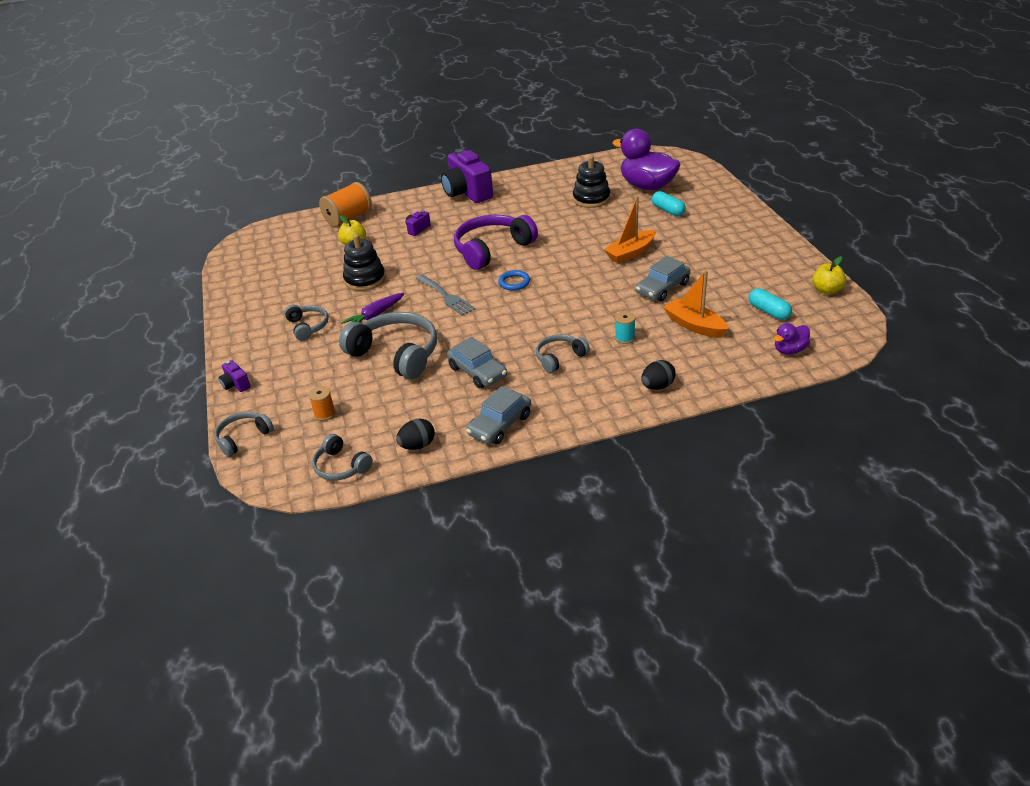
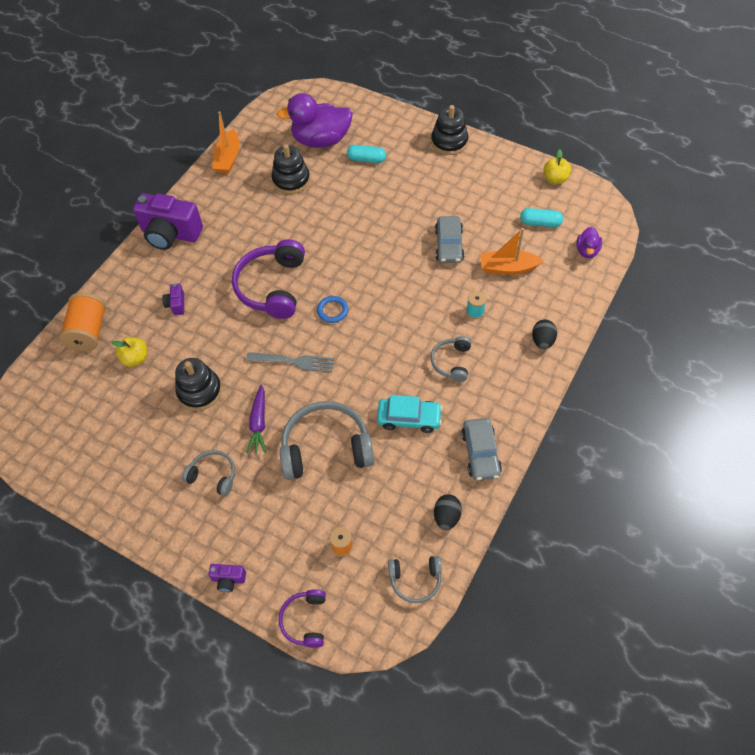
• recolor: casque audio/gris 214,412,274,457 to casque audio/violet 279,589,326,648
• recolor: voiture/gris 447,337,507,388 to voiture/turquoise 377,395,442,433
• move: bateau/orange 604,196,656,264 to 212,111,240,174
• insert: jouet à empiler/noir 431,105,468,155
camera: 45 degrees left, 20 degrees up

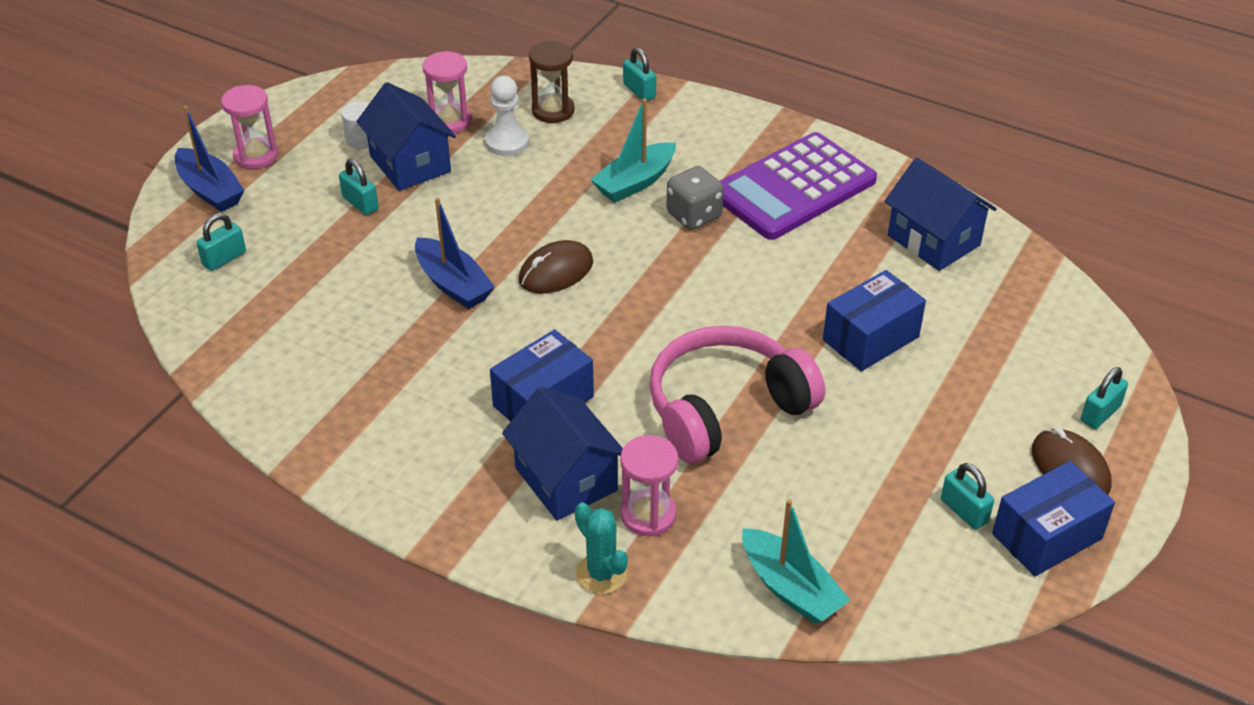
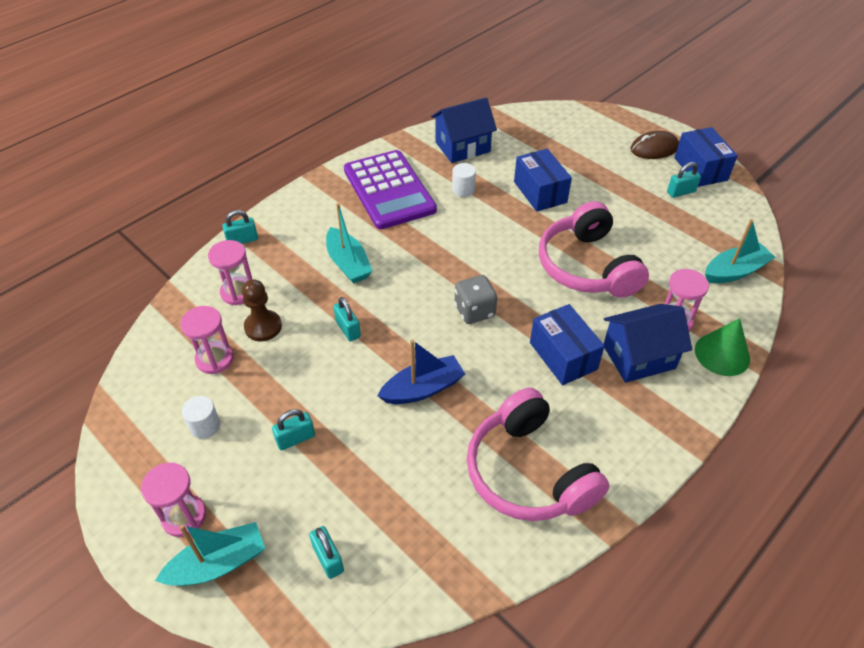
• recolor: bateau/bleu 175,106,245,212 to bateau/turquoise 155,522,265,586
• delete: maison/bleu 356,82,456,191
• recolor: pion/blanc 485,76,529,156 to pion/marron 242,279,282,341
• delete: souris/marron 519,240,593,294
• recolor: sablier/marron 529,41,575,123 to sablier/rose 208,240,252,305
• replace: cactus/turquoise 575,502,628,594 to cône/vert 695,318,750,376
• move: dé/gris 666,166,724,230 to 454,275,497,324
• move: cadenas/turquoise 1081,367,1128,429 to 333,297,361,341
• insert: cylindre/blanc 452,163,476,197
• insert: casque audio/rose 467,388,609,521
camera: 75 degrees left, 5 degrees up

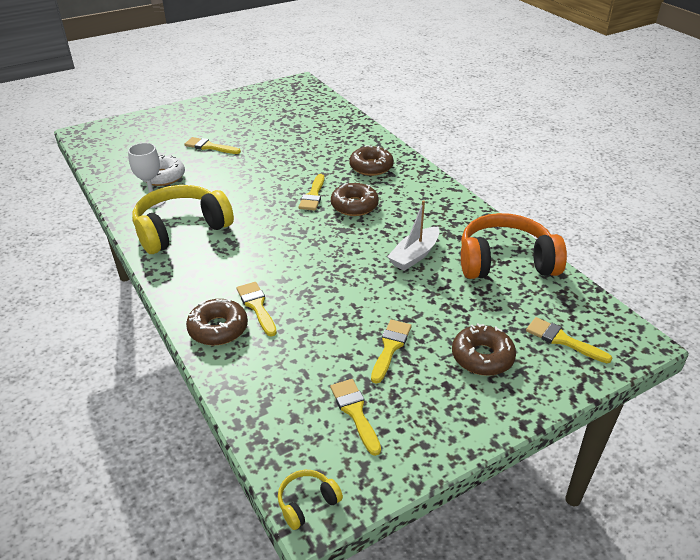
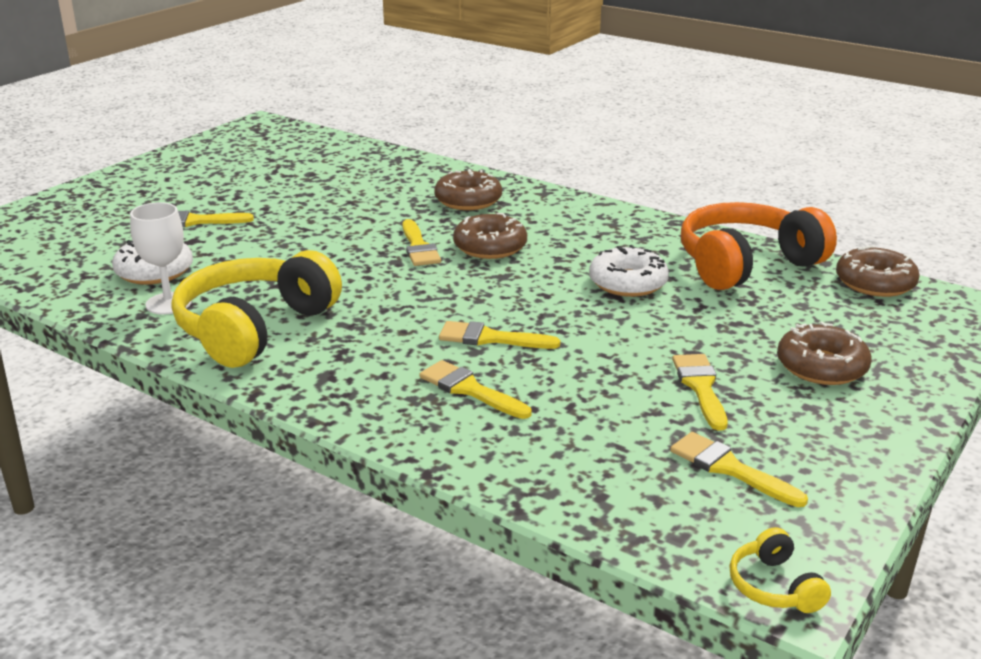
• move: beignet/marron 186,299,248,345 to 836,246,920,297
• rotate: casque audio/jaune 278,470,343,530 = 729,527,831,613 45 degrees counterclockwise
• replace: bateau/blanc 387,201,440,271 to beignet/blanc 589,245,669,297
• move: pinceau/jaune 526,317,612,363 to 439,321,561,349
camera: 25 degrees left, 10 degrees down

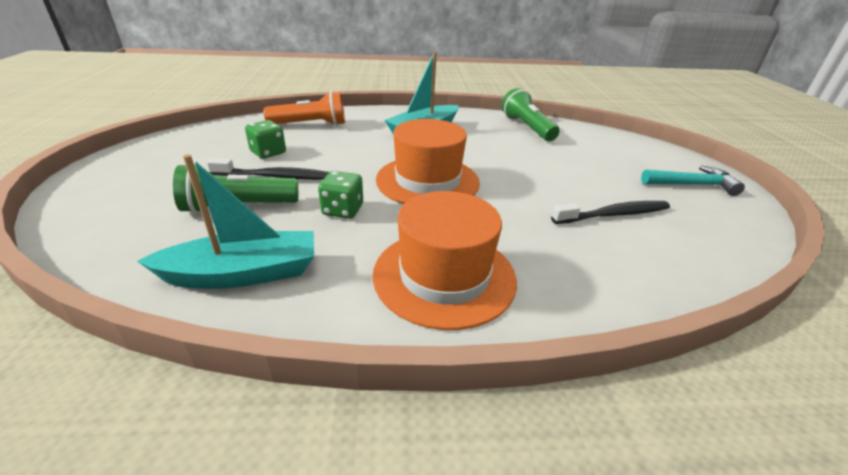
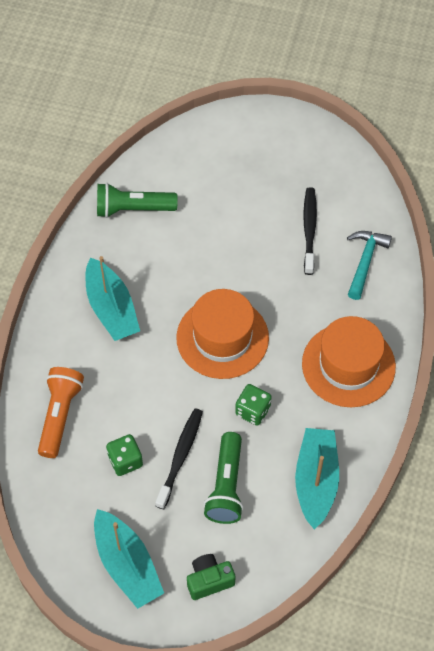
• move: marteau/turquoise 641,166,745,196 to 347,231,392,300
• insert: bateau/turquoise 94,509,164,609
• insert: appareil photo/vert 187,554,235,600
camera: 70 degrees left, 25 degrees up

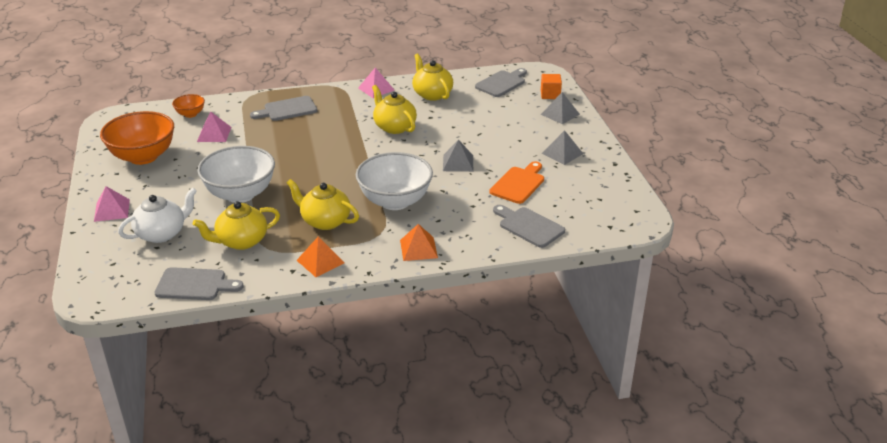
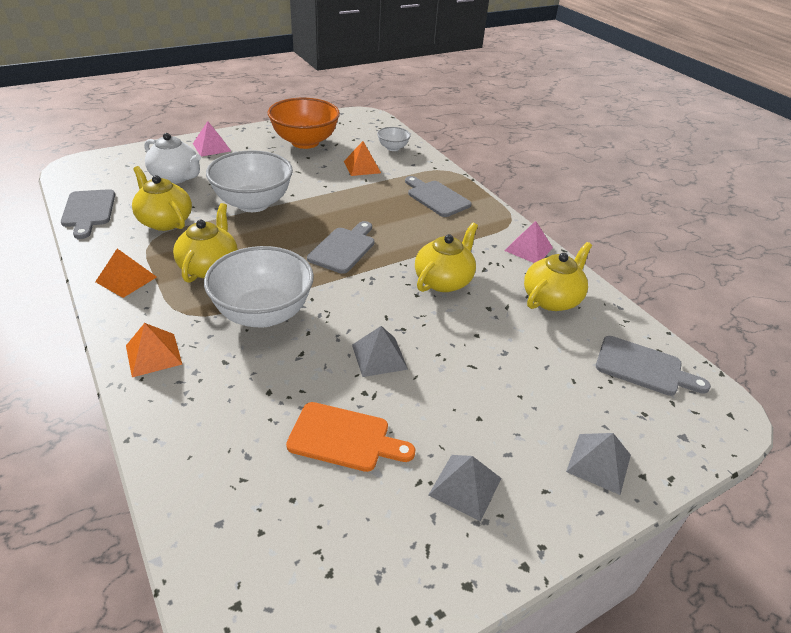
• recolor: bol/orange 172,94,205,118 to bol/blanc 377,127,411,151
• recolor: pyramide/rose 197,111,231,142 to pyramide/orange 344,141,381,176
• move: planche à découper/gris 493,205,565,248 to 307,221,374,274
• delete: cube/orange 541,74,562,99
camera: 70 degrees right, 5 degrees up

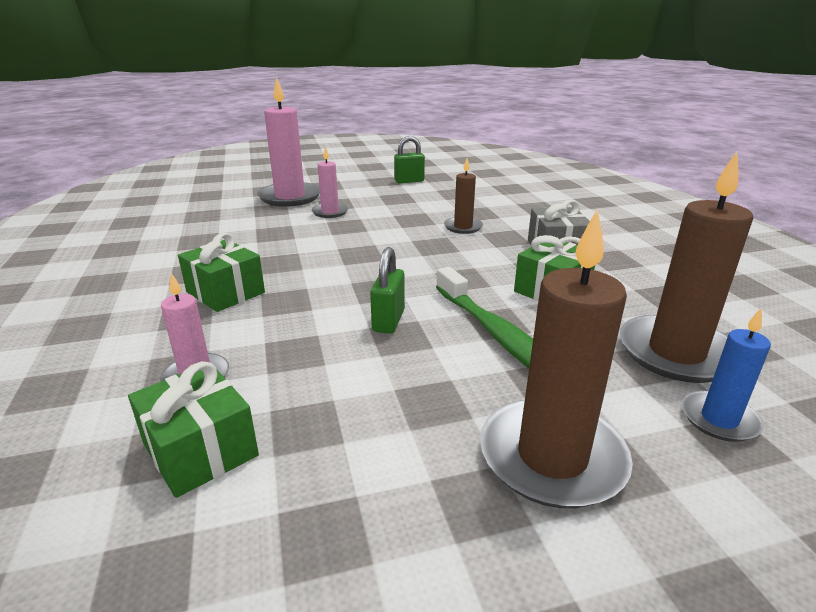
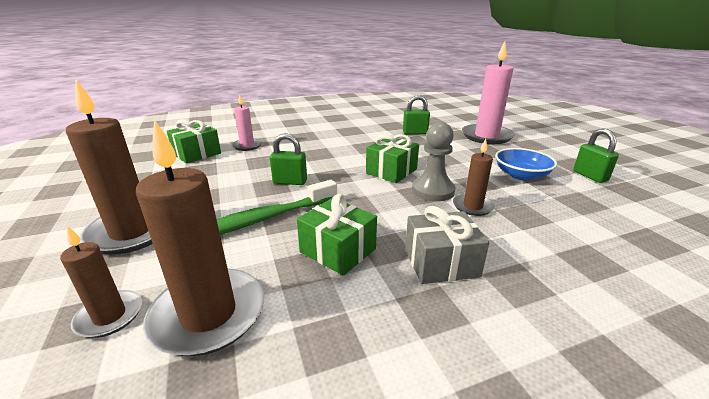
• move: cadeau/vert 178,232,265,312 to 366,134,419,183
• delete: bougie/rose 311,147,348,218
• recolor: bougie/bleu 682,308,771,442 to bougie/marron 60,226,142,338
• insert: cadenas/vert 403,95,430,134
• insert: pion/gris 412,122,455,201
• insert: bol/bleu 495,148,557,180
camera: 85 degrees right, 0 degrees up

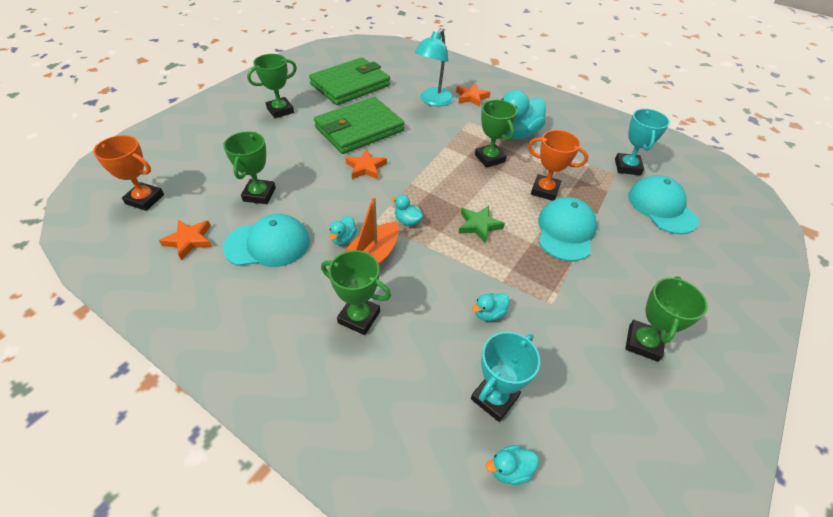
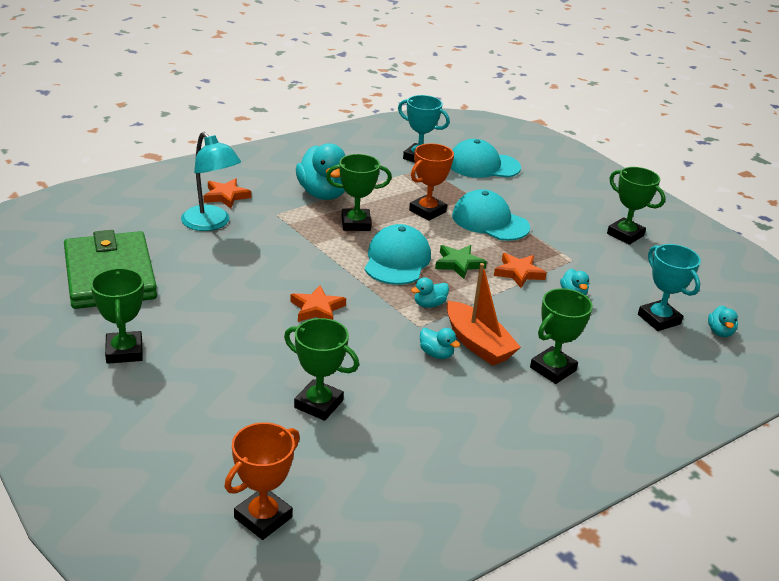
• move: étoile/orange 159,220,212,260 to 494,253,547,288
• move: casquette/turquoise 223,214,310,267 to 365,224,431,285
• delete: portefeuille/vert 314,97,404,154
camera: 70 degrees left, 15 degrees down

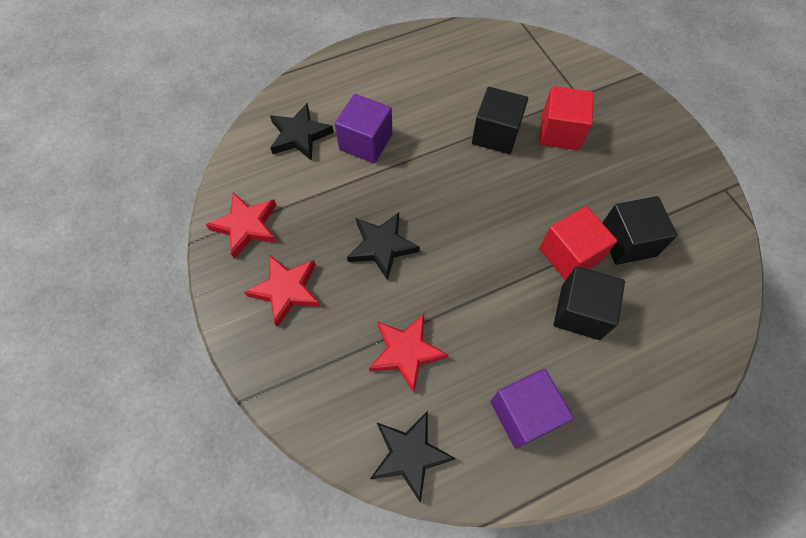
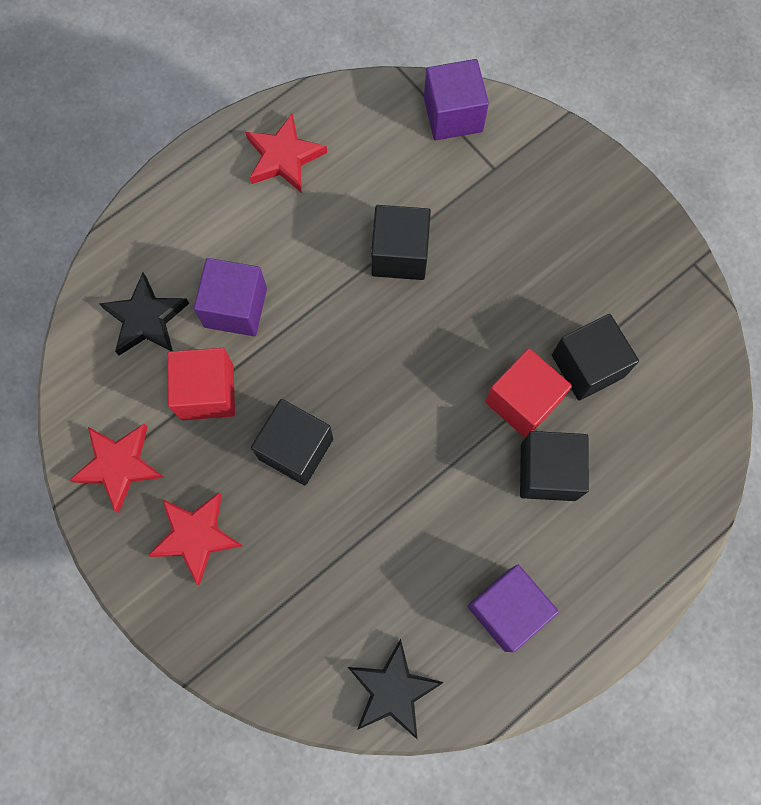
• replace: étoile/noir 347,212,420,280 to cube/noir 251,399,333,485
• move: étoile/rouge 369,314,448,393 to 245,113,327,193
• move: cube/rouge 539,86,594,150 to 167,348,235,420
• insert: cube/violet 424,59,489,140
camera: 15 degrees left, 10 degrees up

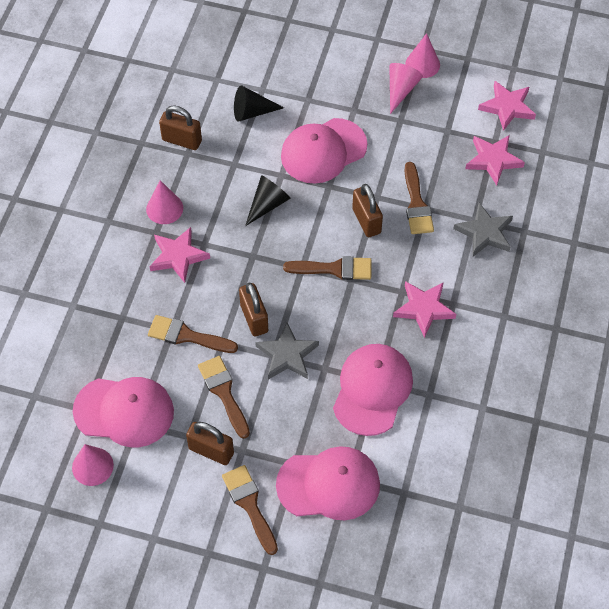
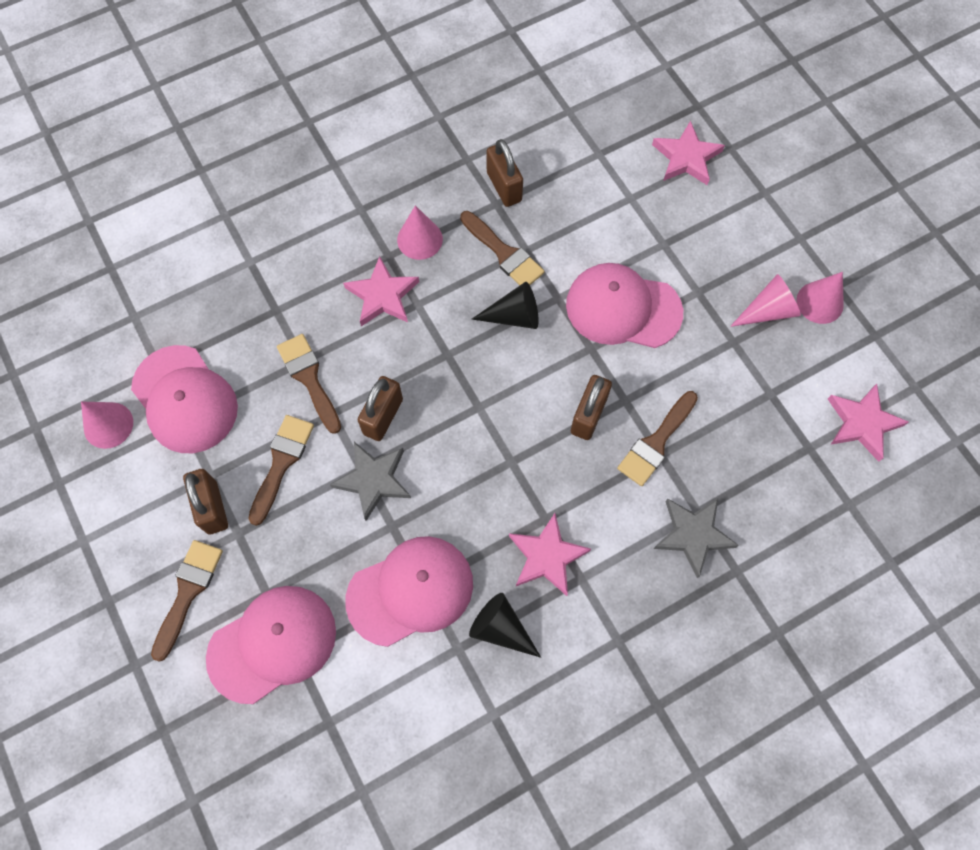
• move: cône/noir 234,85,284,122 to 469,593,541,658
• rotate: casquette/rose 276,446,380,520 = 206,586,336,704 75 degrees counterclockwise
• move: pinceau/marron 283,256,372,280 to 460,211,545,285
• move: étoile/rose 465,135,525,185 to 652,121,725,185
camera: 45 degrees right, 10 degrees up

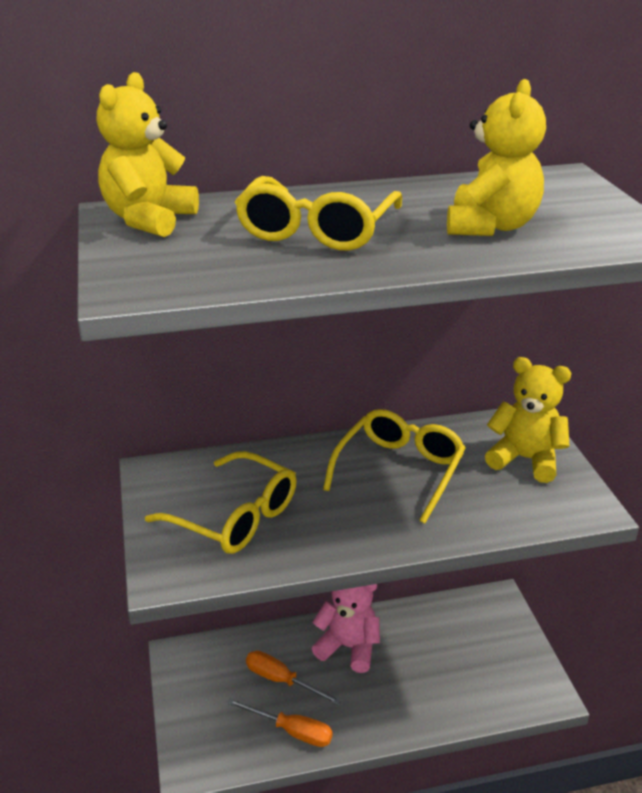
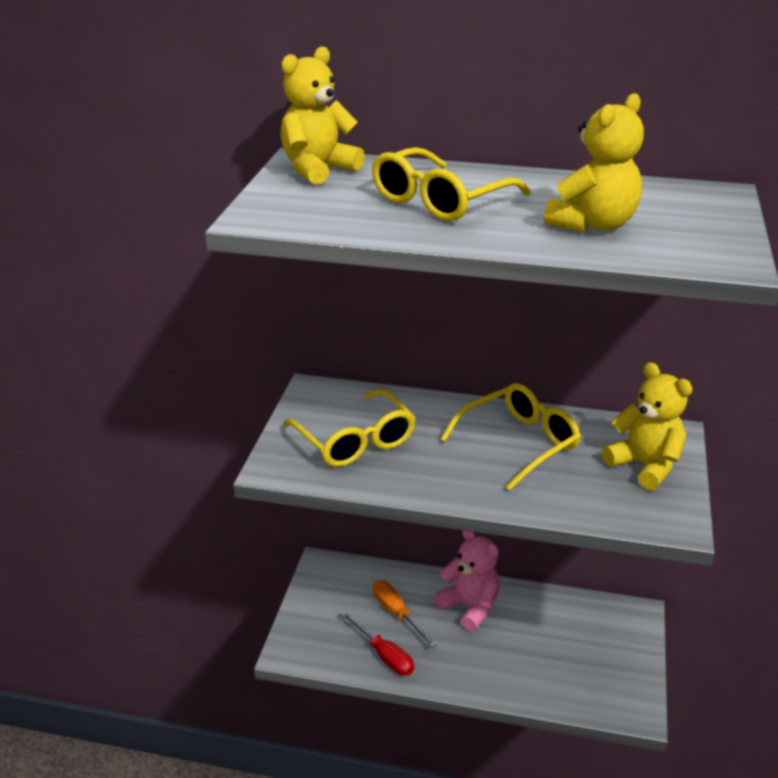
• recolor: tournevis/orange 227,698,333,747 to tournevis/rouge 340,610,414,676
camera: 25 degrees right, 0 degrees up

